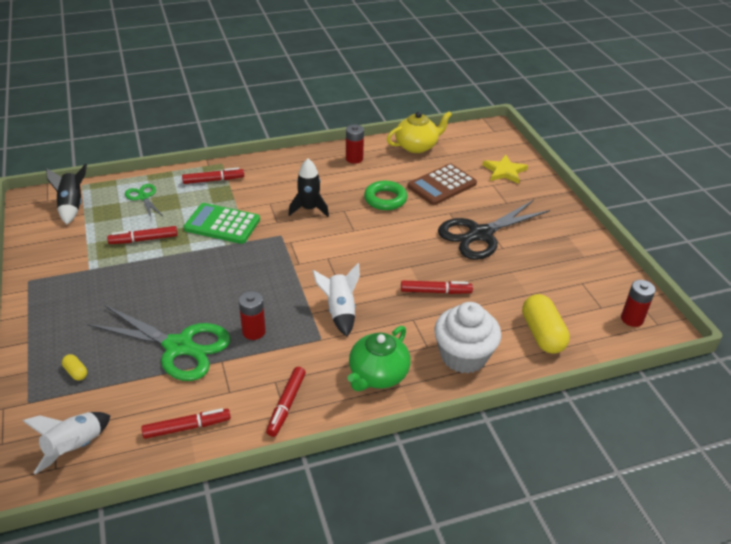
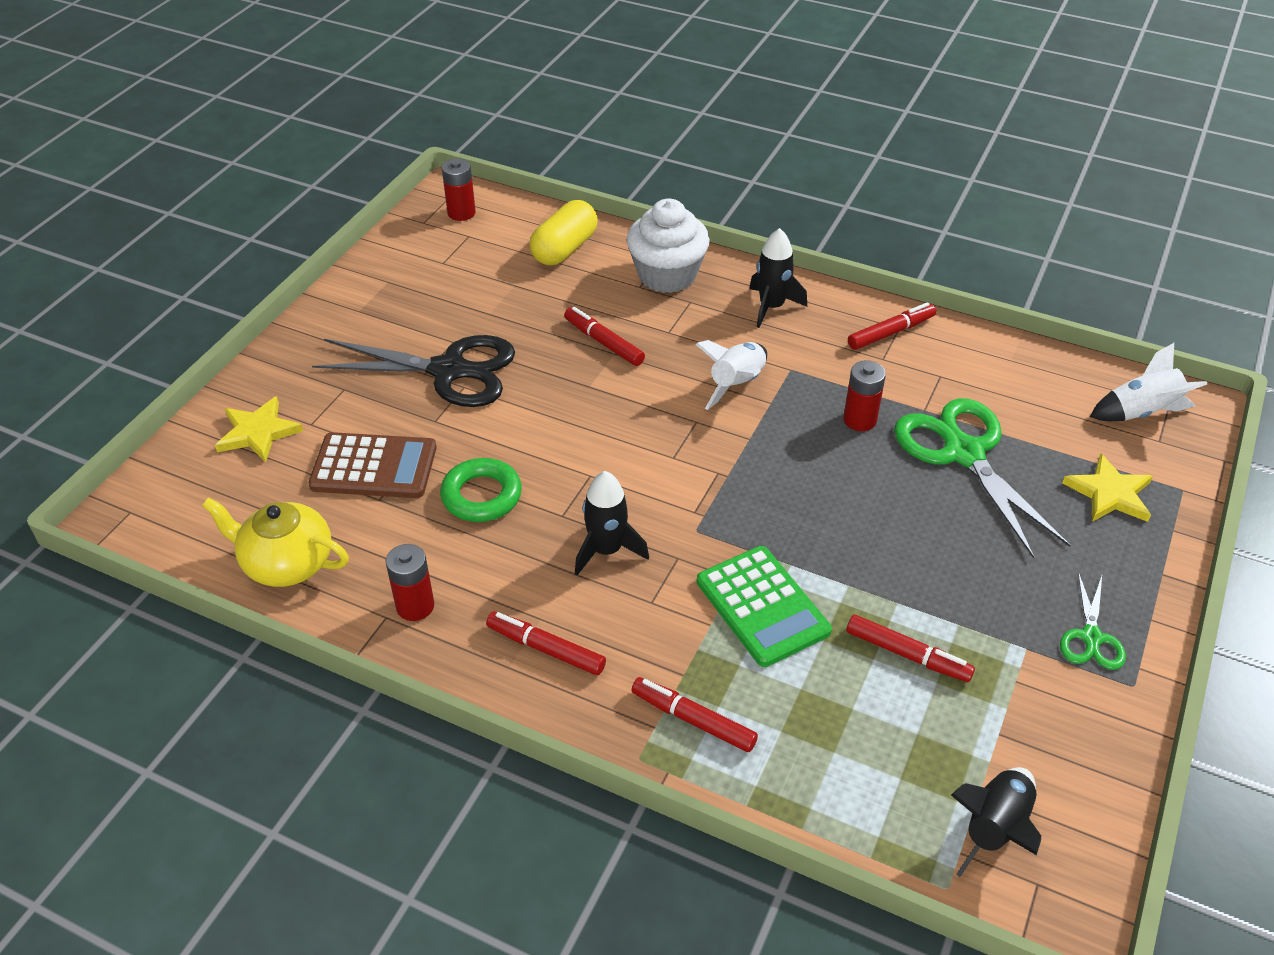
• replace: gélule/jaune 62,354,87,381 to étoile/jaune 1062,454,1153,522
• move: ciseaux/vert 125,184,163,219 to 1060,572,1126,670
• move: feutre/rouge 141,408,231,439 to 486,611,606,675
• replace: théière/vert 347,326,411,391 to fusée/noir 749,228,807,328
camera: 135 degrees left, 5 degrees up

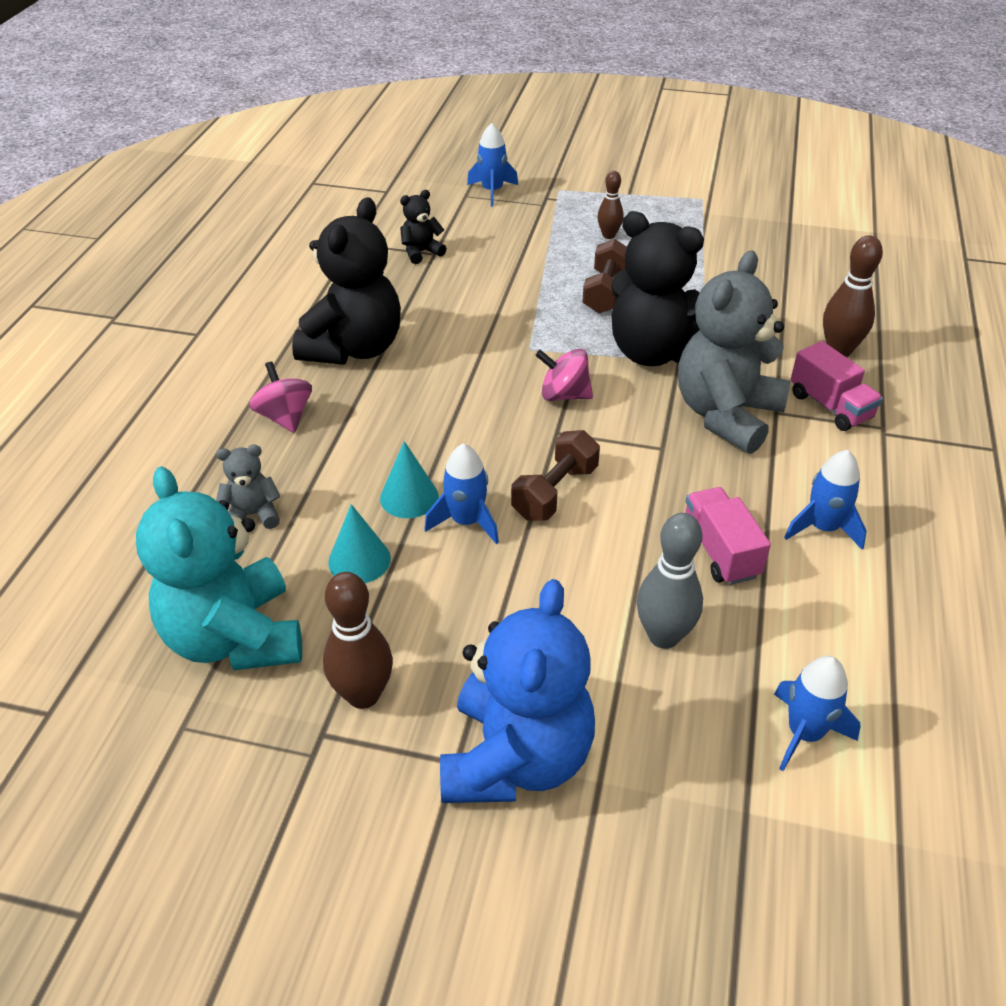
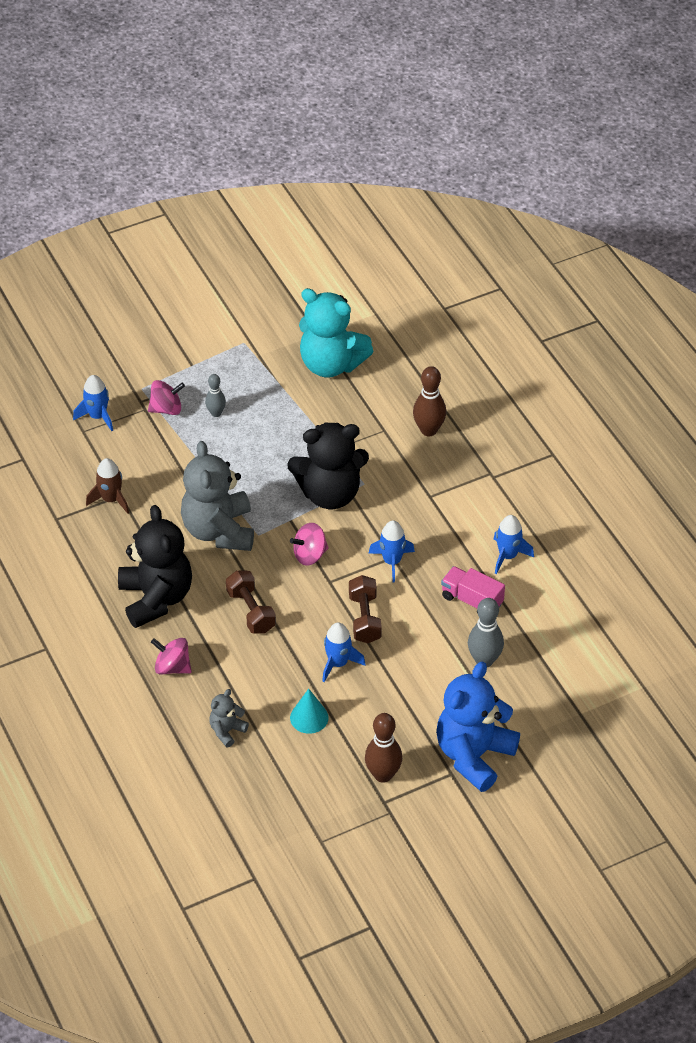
• move: ours en peluche/turquoise 136,466,302,670 to 299,288,373,378
• delete: cône/turquoise 380,441,439,518
• replace: ours en peluche/noir 400,190,447,264 to fusée/marron 86,458,129,514
• rotate: ours en peluche/bleu 440,579,595,803 = 436,662,520,792 120 degrees counterclockwise
• move: haltère/marron 582,239,627,313 to 226,570,276,634
• recolor: quille/marron 597,171,624,239 to quille/gris 205,374,226,417
• move: ours en peluche/gris 678,250,791,454 to 181,441,254,551
• move: fusée/bleu 774,656,861,771 to 368,521,415,582
• delete: camion/rose 791,341,883,431
• insert: toupie/rose 148,380,185,415
camera: 40 degrees left, 5 degrees up

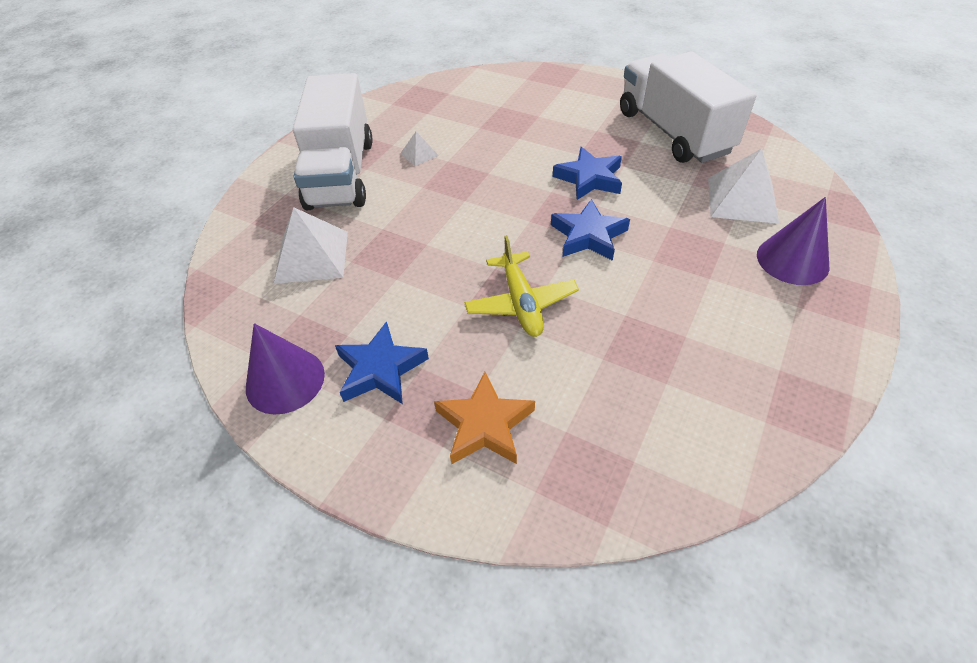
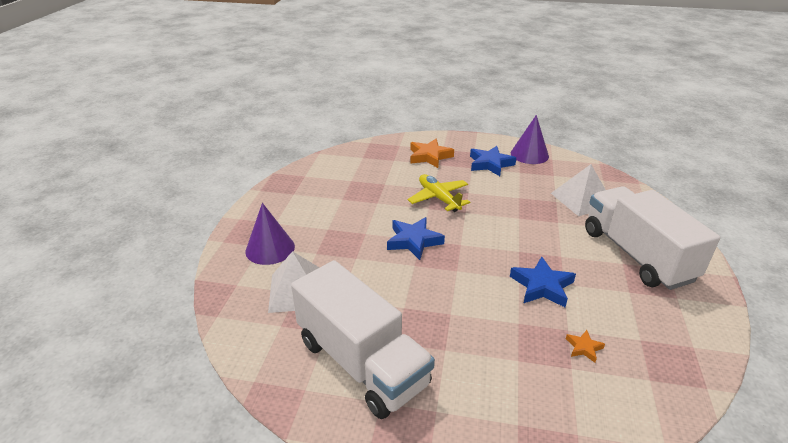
• delete: pyramide/blanc 400,132,439,166
• move: étoile/bleu 553,147,622,200 to 510,257,576,307
• insert: étoile/orange 566,330,605,363
camera: 160 degrees right, 15 degrees down

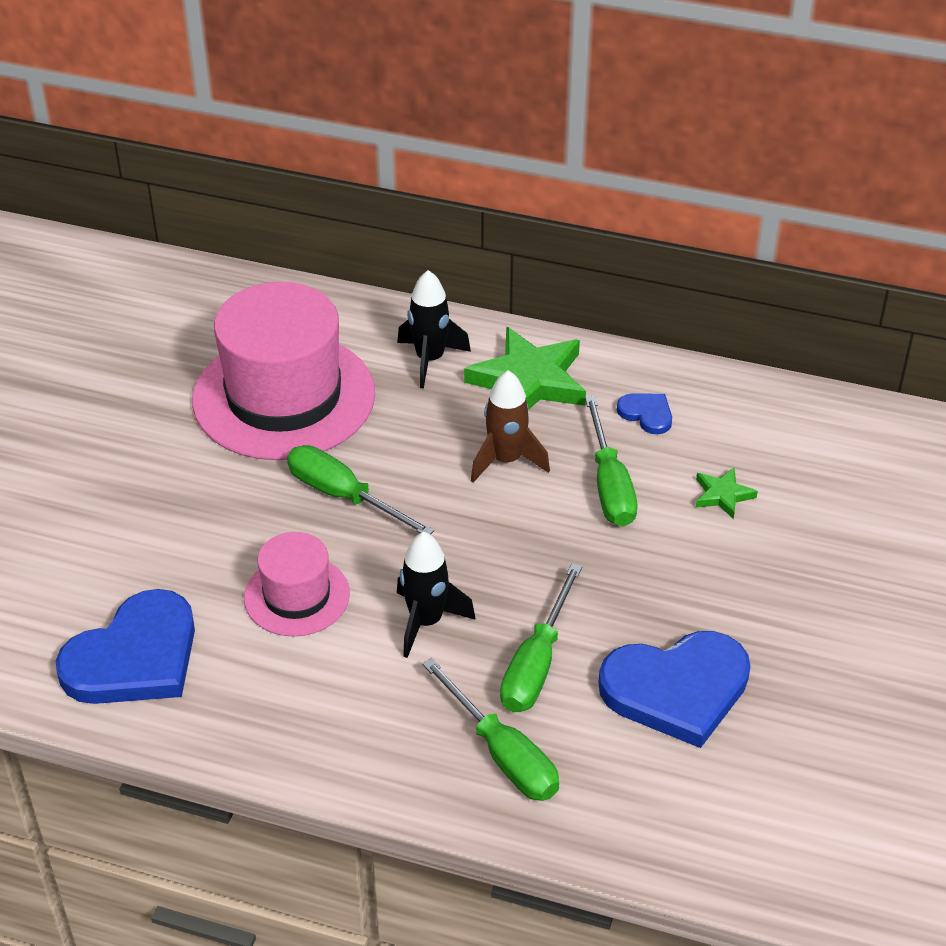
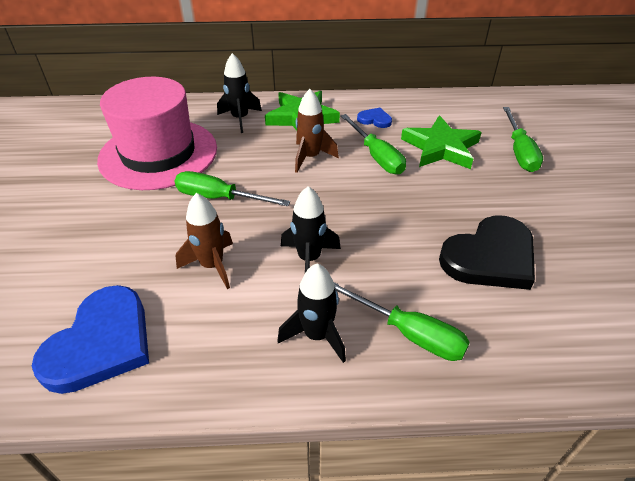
• replace: chapeau/rose 244,532,350,637 to fusée/marron 176,193,233,289
• move: tournevis/vert 500,564,582,712 to 503,107,543,172
• recolor: cœur/bleu 598,631,750,748 to cœur/noir 439,216,535,290
• resize: étoile/vert 696,468,758,519 = 401,115,482,169 x2.09
• insert: fusée/noir 277,264,346,363
camera: 20 degrees left, 0 degrees up

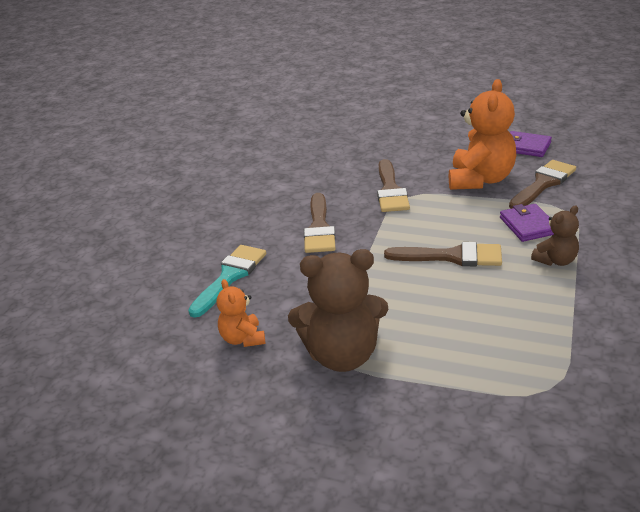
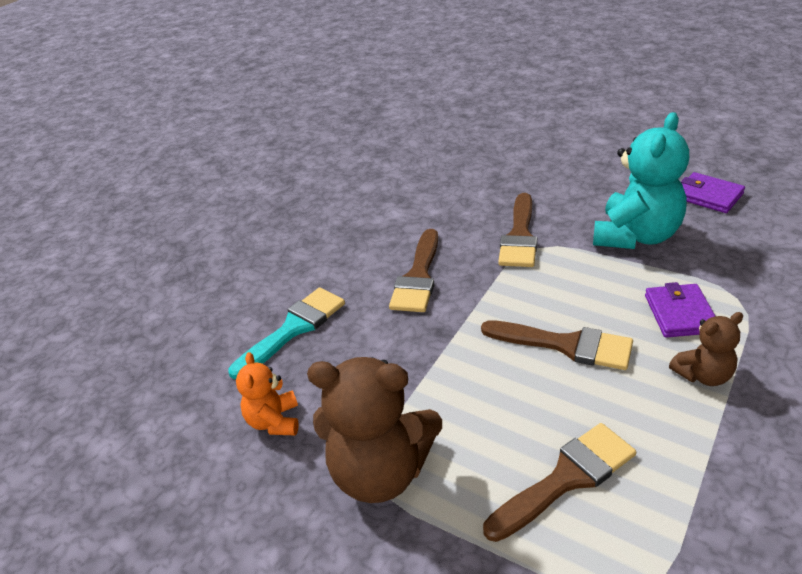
• recolor: ours en peluche/orange 449,79,516,190 to ours en peluche/turquoise 593,112,689,249
• move: pinceau/marron 509,160,576,209 to 483,423,636,542
camera: 15 degrees right, 5 degrees up

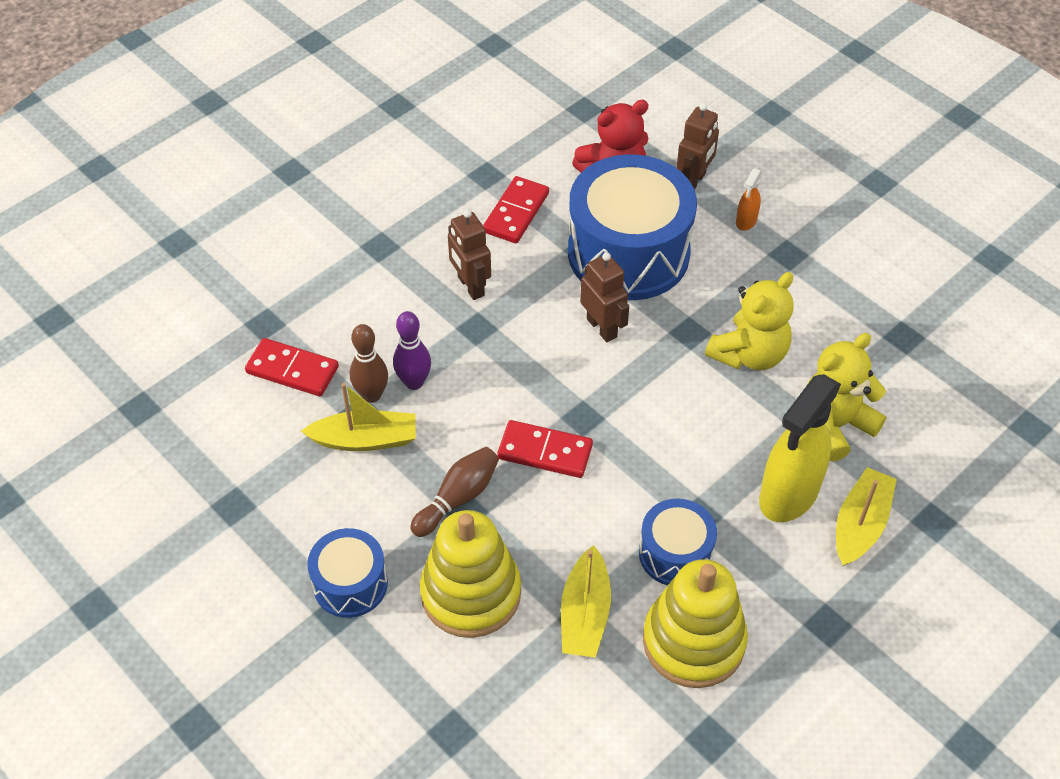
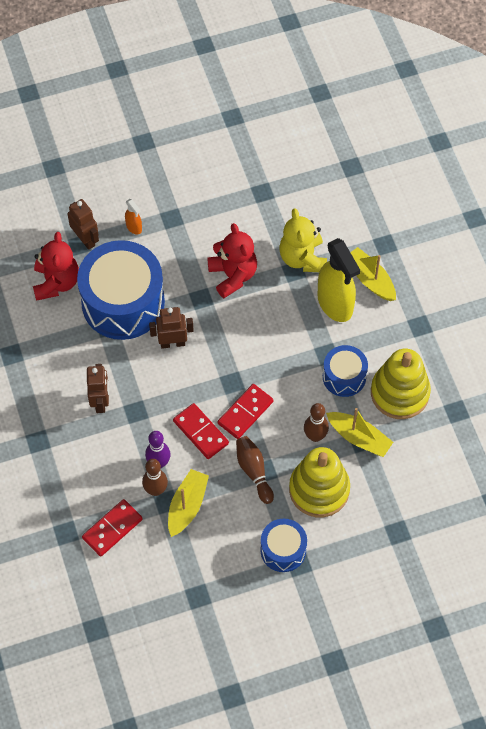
• rotate: robot/marron 448,210,491,300 = 87,364,109,413 90 degrees counterclockwise
• move: domino/rouge 483,176,549,243 to 173,403,229,459
• recolor: ours en peluche/jaune 705,272,794,370 to ours en peluche/rouge 207,223,257,298
• insert: quille/marron 304,403,329,442
camera: 65 degrees left, 10 degrees up

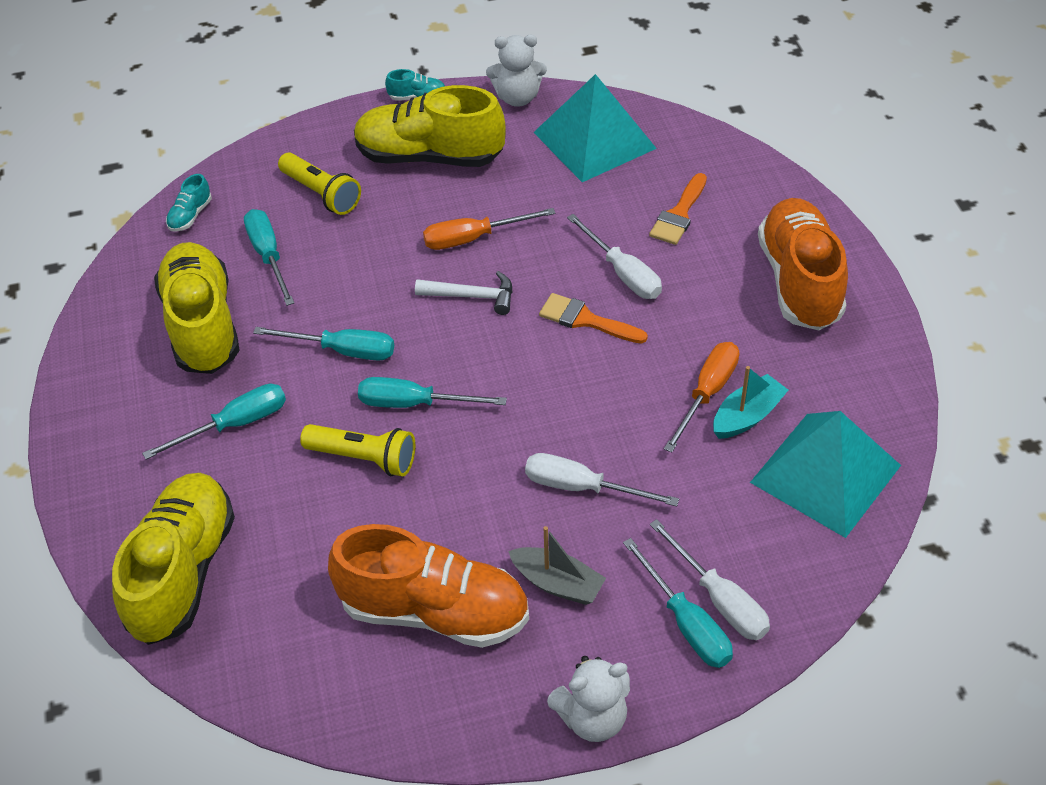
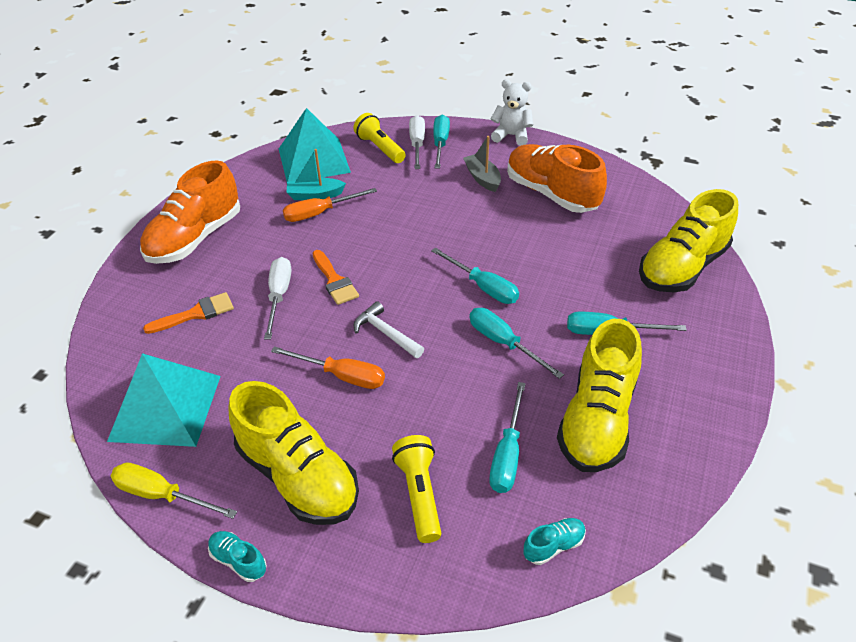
• move: lampe de poche/jaune 300,424,415,476 to 354,113,406,163
• replace: ours en peluche/blanc 486,35,547,107 to tournevis/jaune 111,462,237,519
• delete: tournevis/blanc 525,453,679,507
camera: 145 degrees left, 5 degrees down

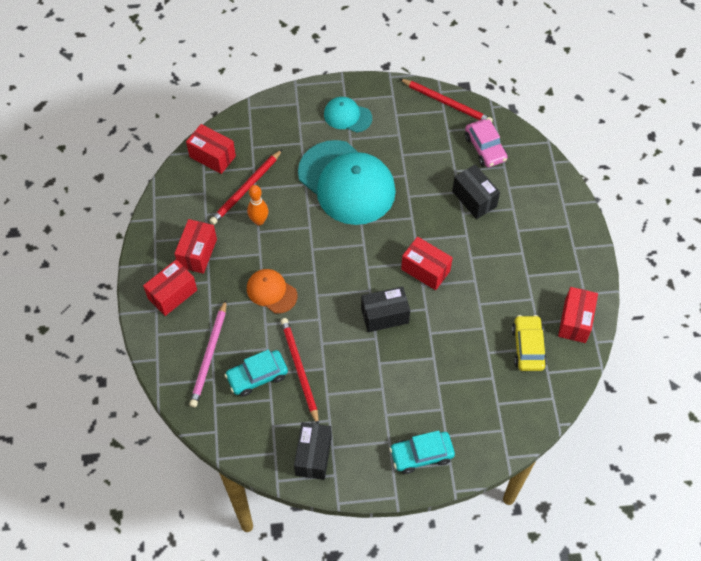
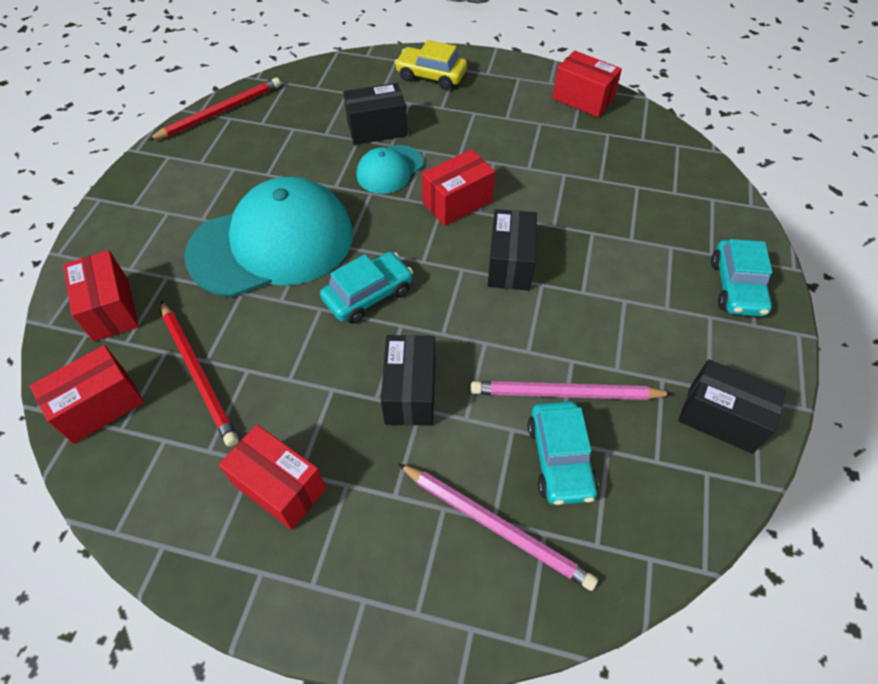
• move: boîte/rouge 143,260,197,316 to 63,250,139,342
• delete: quille/orange 247,185,268,225
• replace: casquette/orange 247,269,297,314 to boîte/noir 381,335,435,426
• recolor: crayon/rouge 281,318,319,424 to crayon/rose 471,381,673,400
• move: casquette/turquoise 324,97,372,132 to 356,145,424,194
• delete: voiture/rose 465,119,508,167
• move: voiture/jaune 512,315,547,371 to 395,40,467,90
• insert: voiture/turquoise 320,252,413,324
camera: 70 degrees left, 5 degrees down

